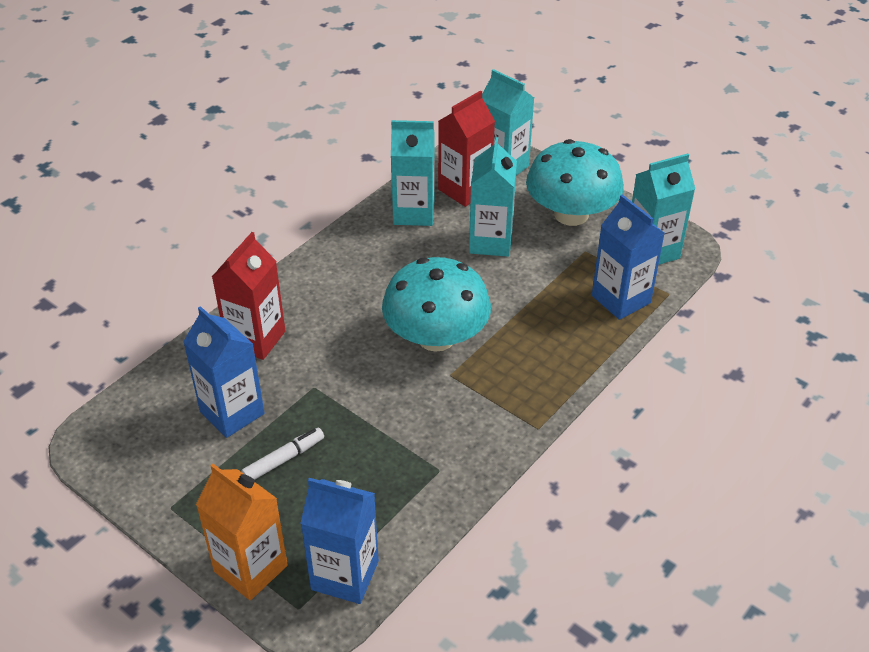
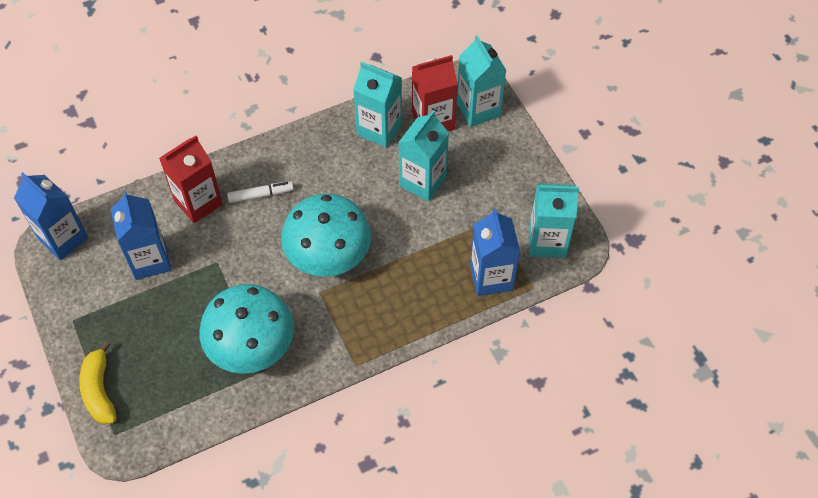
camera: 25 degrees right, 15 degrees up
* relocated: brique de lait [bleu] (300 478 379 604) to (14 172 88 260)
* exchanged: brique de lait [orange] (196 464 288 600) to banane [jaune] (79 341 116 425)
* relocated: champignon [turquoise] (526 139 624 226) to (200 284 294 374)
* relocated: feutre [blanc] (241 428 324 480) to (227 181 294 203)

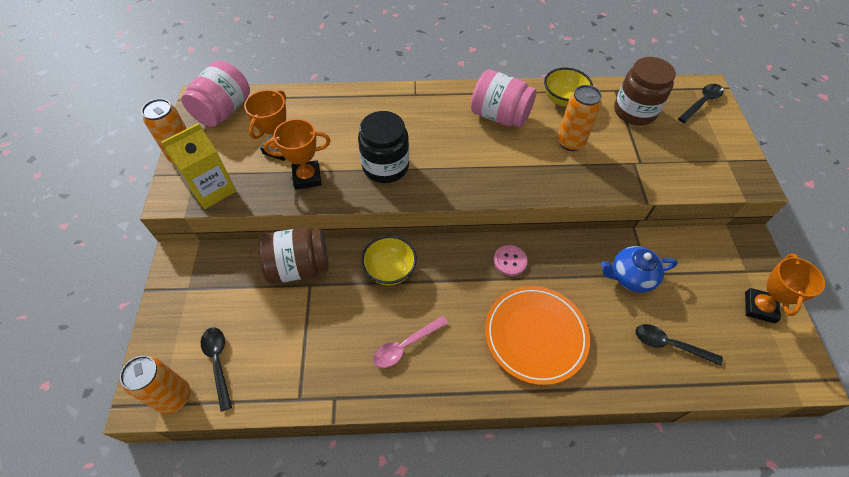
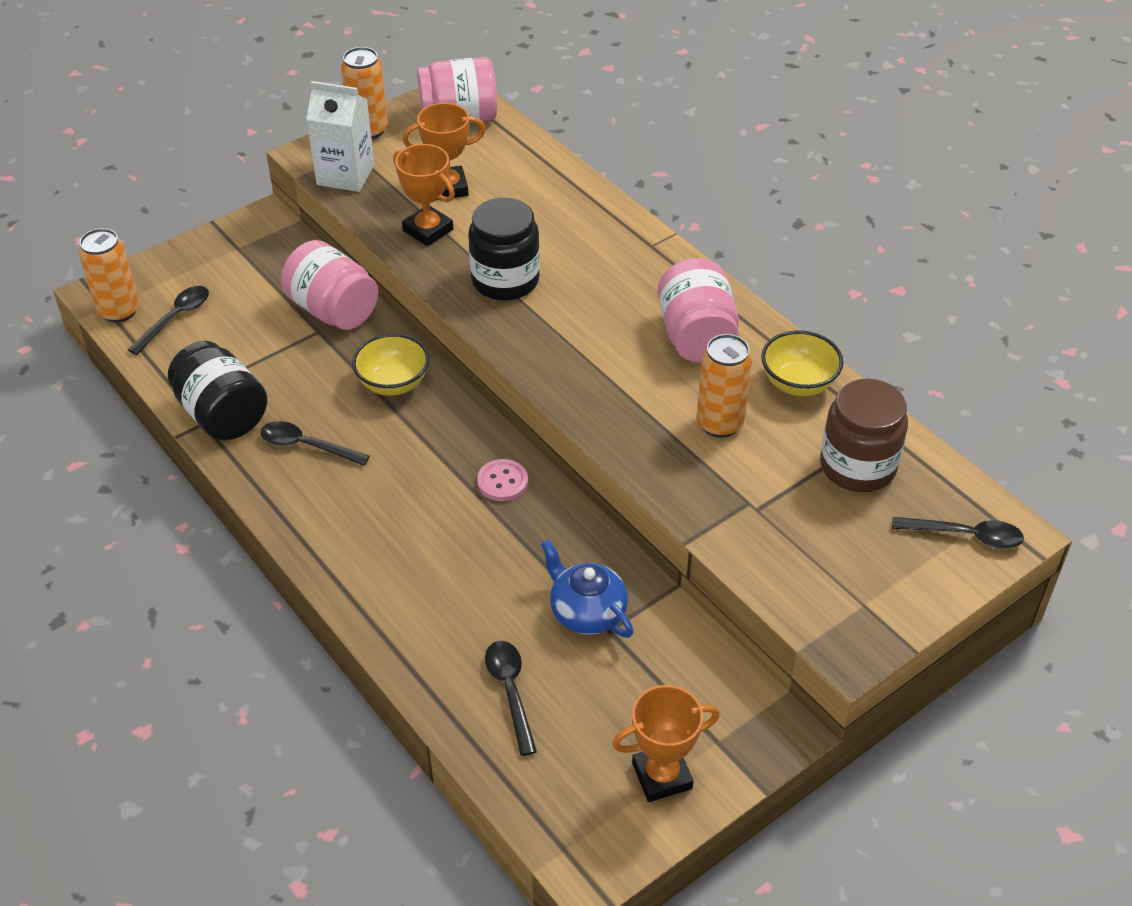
camera: 55 degrees right, 10 degrees down
* appeared: bocal [noir] (168 341 268 441)
* colour: cuillère [rose] (373 316 448 368) to cuillère [noir] (260 421 370 466)
* colour: bocal [marron] (258 227 329 284) to bocal [rose] (281 240 378 330)
* colour: brique de lait [jaune] (161 123 236 209) to brique de lait [blanc] (306 81 375 192)
* missing: assiette [orange] (485 286 590 385)

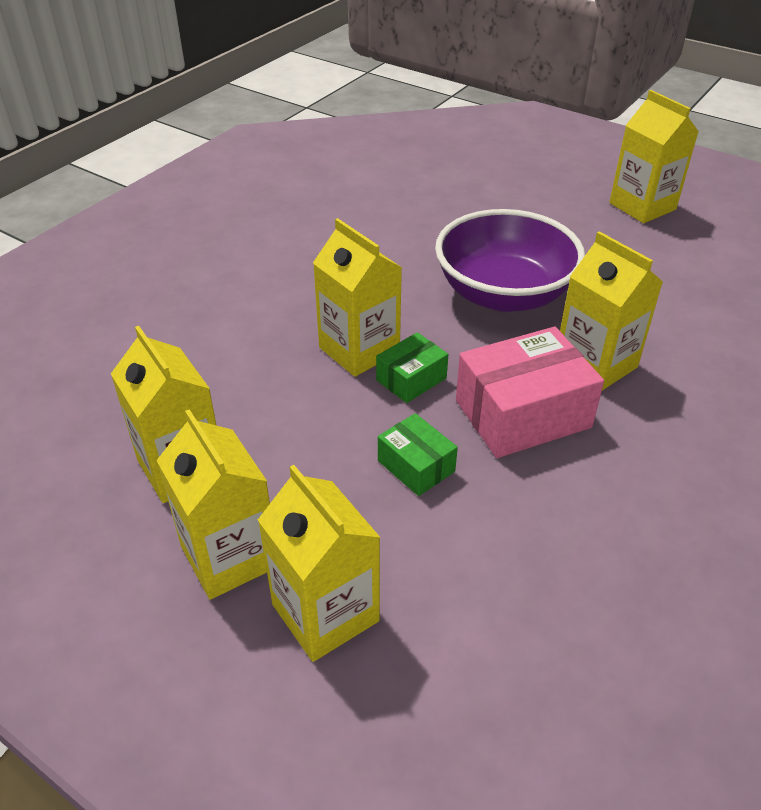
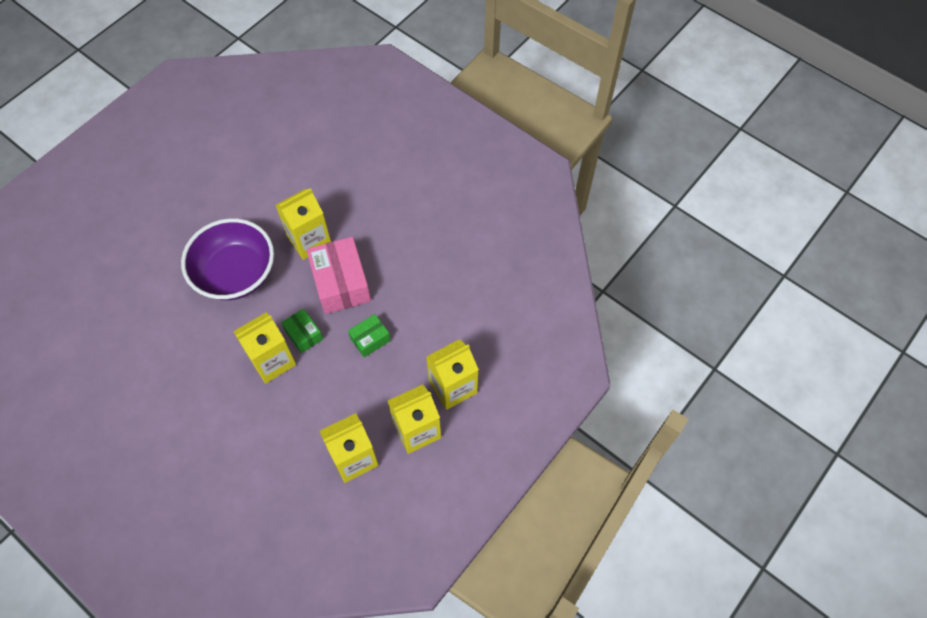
camera: 85 degrees left, 20 degrees up
* missing: brique de lait [jaune] (609 90 699 223)

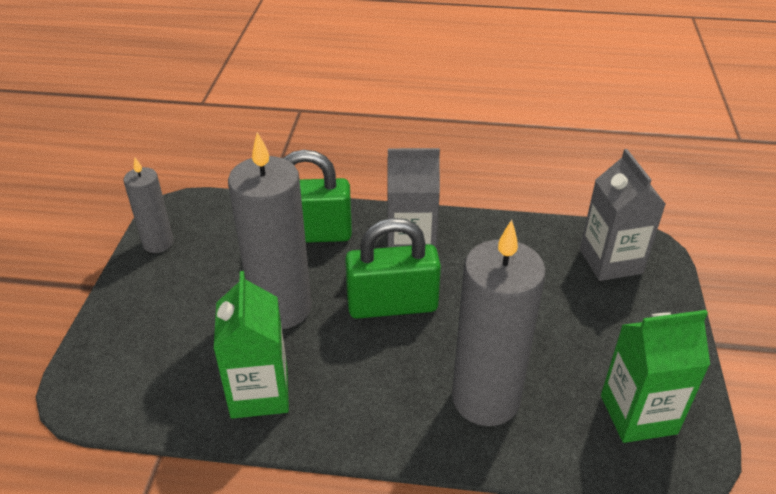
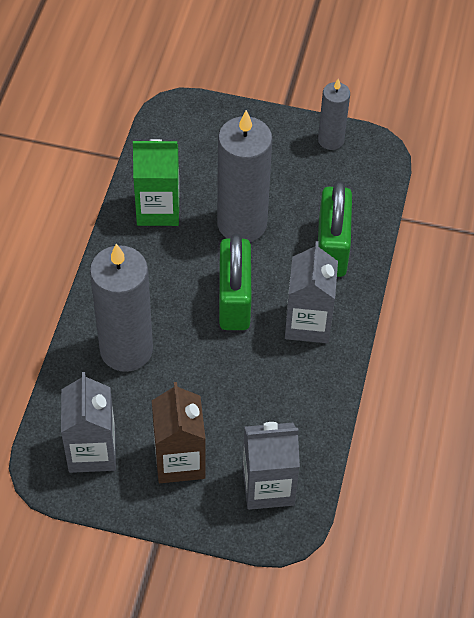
camera: 95 degrees right, 15 degrees up
* colour: brique de lait [vert] (601 310 710 443) to brique de lait [gris] (61 372 116 473)
* appeared: brique de lait [marron] (152 382 206 483)

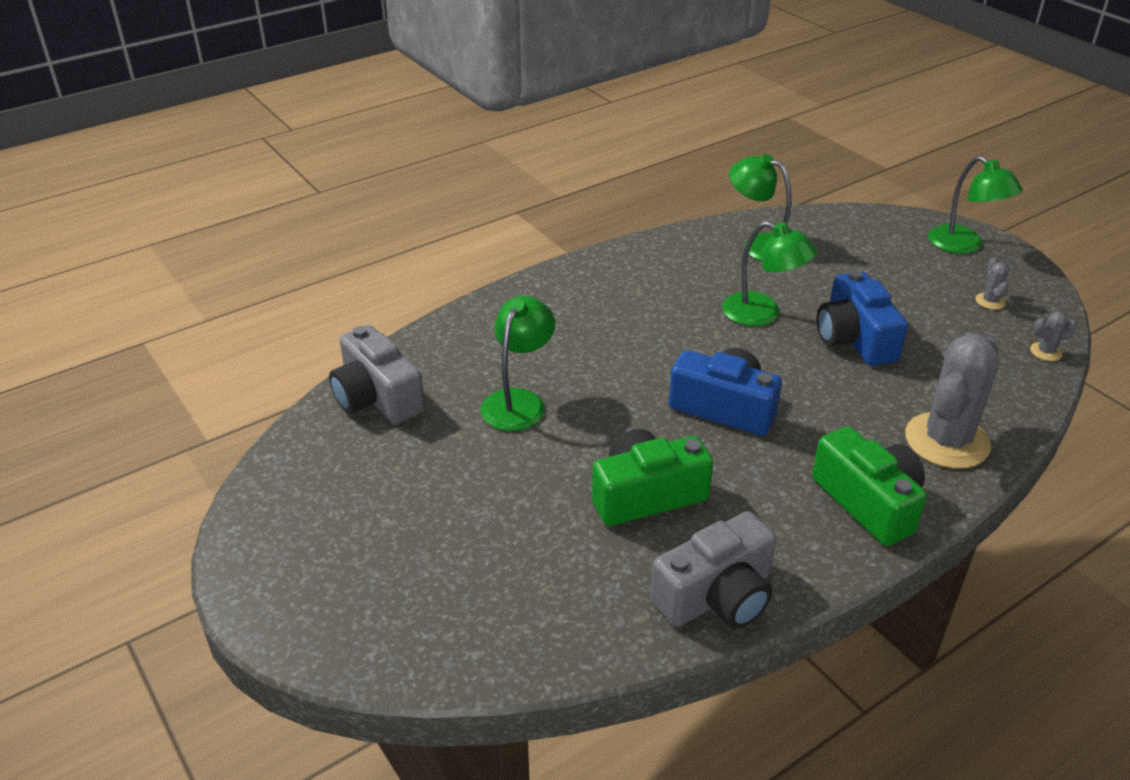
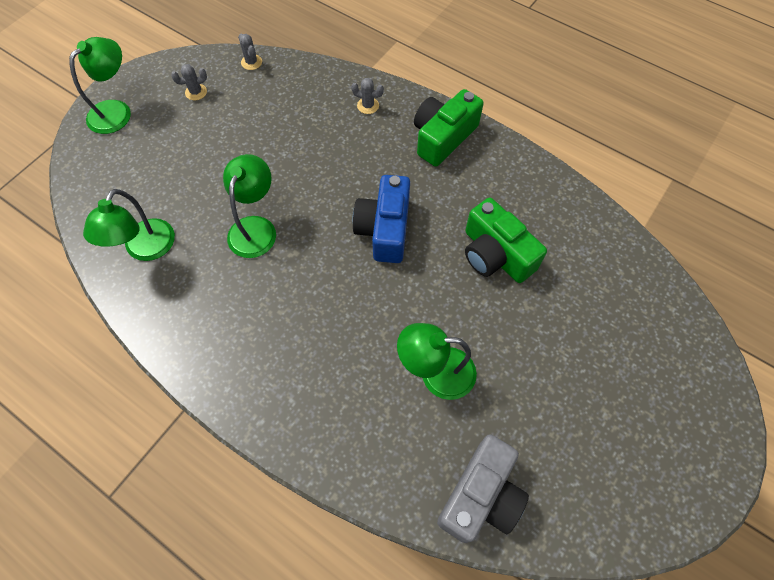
camera: 110 degrees left, 25 degrees up
* size: cactus [gris] (905 333 999 469) = (351 78 384 114) x0.41
* missing: appareil photo [gris] (650 511 776 629)
* missing: appareil photo [bleu] (817 270 908 366)

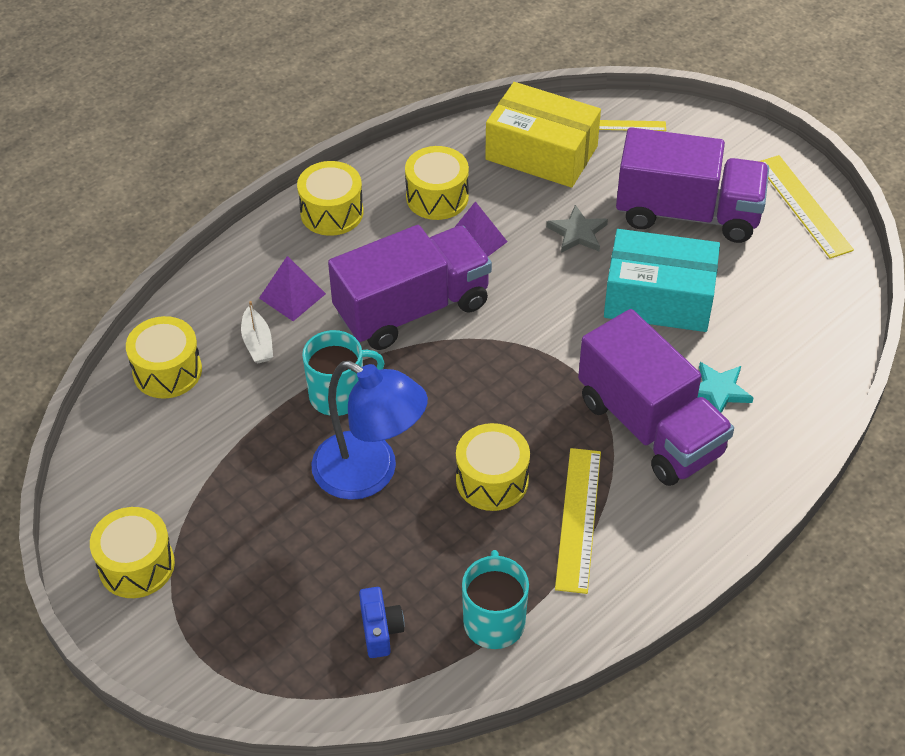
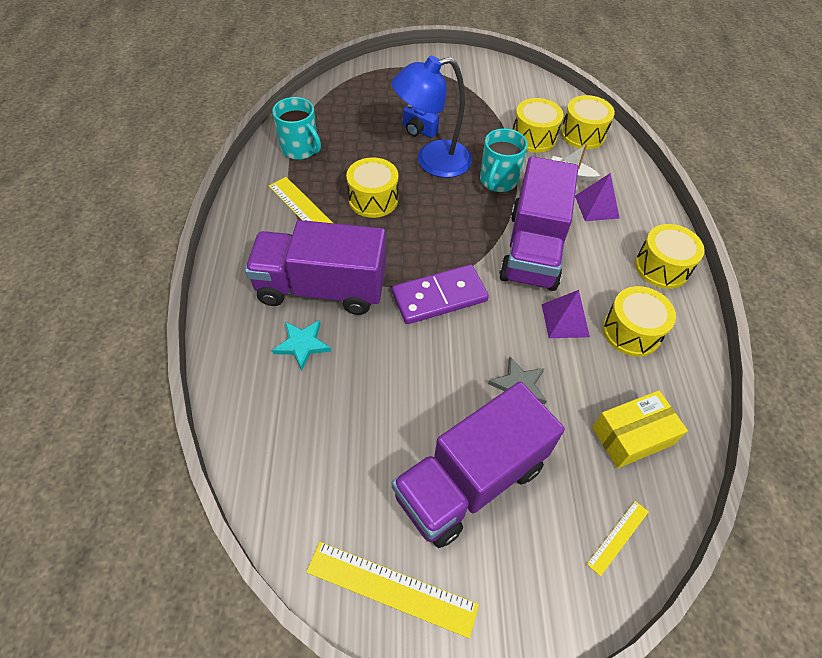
camera: 130 degrees right, 5 degrees up
* appeared: domino [violet] (392 265 489 324)
* relocated: appareil photo [bleu] (359 587 404 658) to (403 104 439 138)
* relocated: tambour [jaune] (90 507 175 598) to (513 98 564 153)
* size: boîte [jaune] (485 82 601 188) = (592 390 688 468) x0.67
* missing: boîte [turquoise] (604 229 720 332)

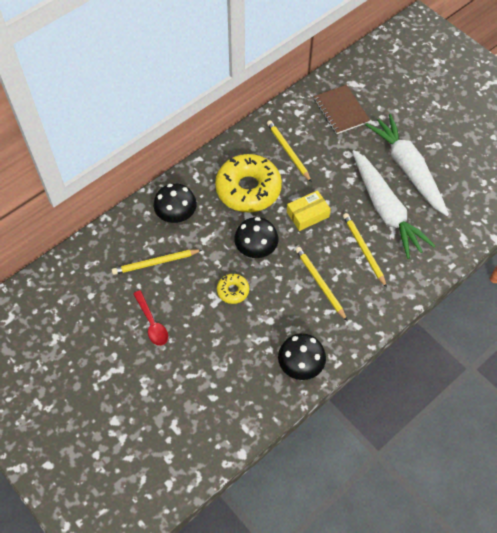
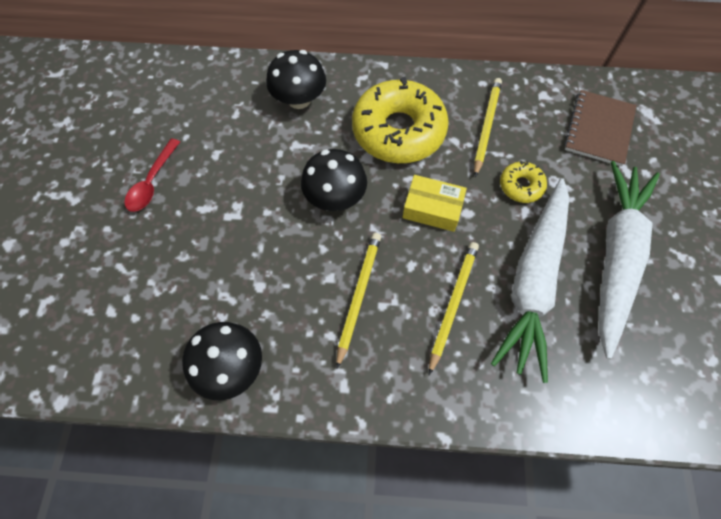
camera: 45 degrees right, 5 degrees up
* relocated: beignet [jaune] (217 273 249 304) to (500 161 547 203)
* missing: crayon [jaune] (112 249 202 275)

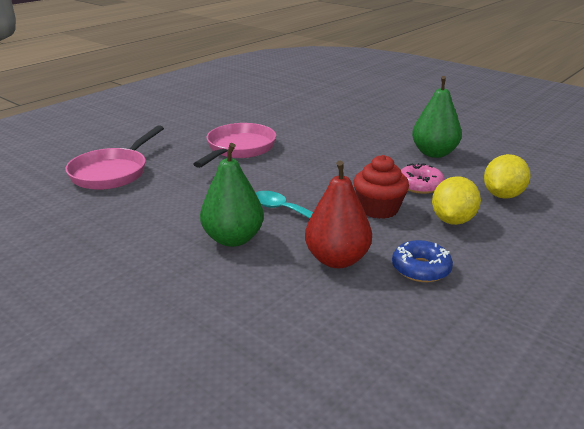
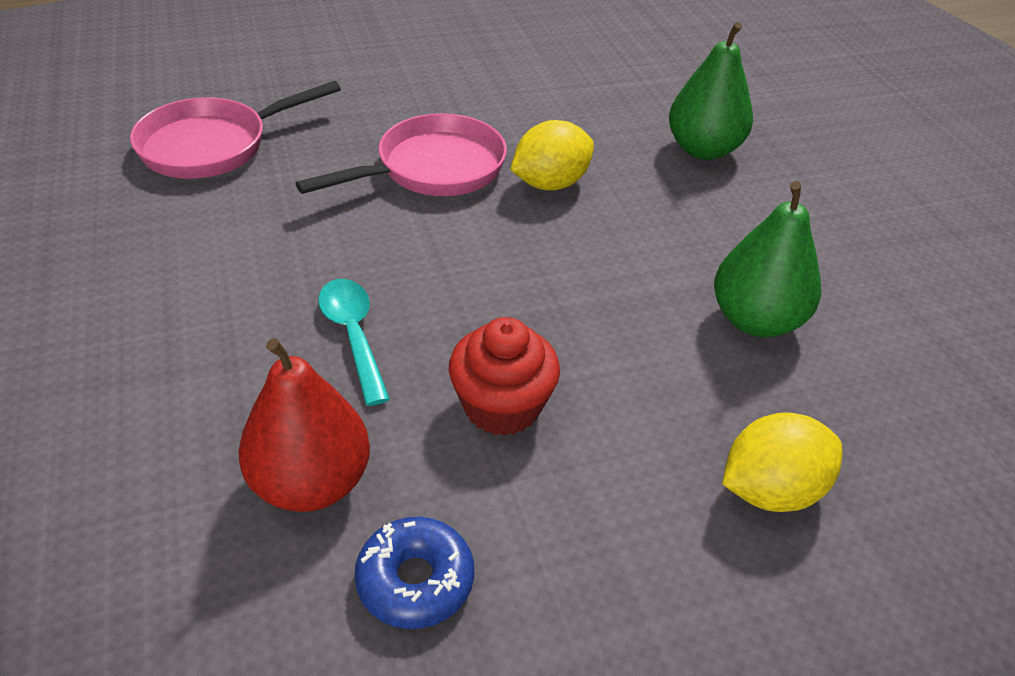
camera: 30 degrees right, 15 degrees up
* relocated: citron [jaune] (432 176 481 225) to (510 120 594 191)
* relocated: poire [vert] (200 143 264 247) to (669 22 753 160)
* missing: beignet [rose] (401 163 445 194)

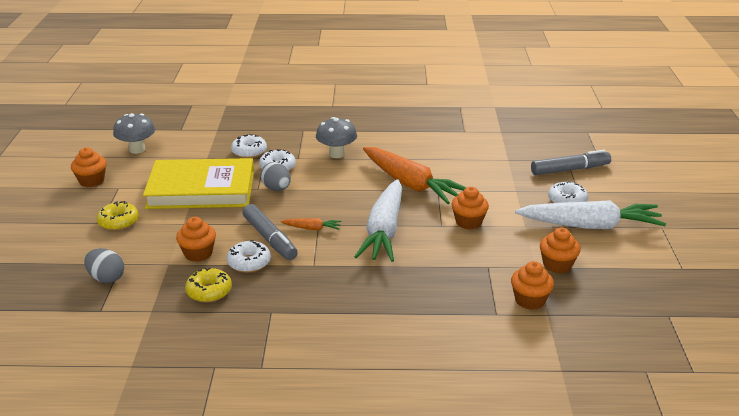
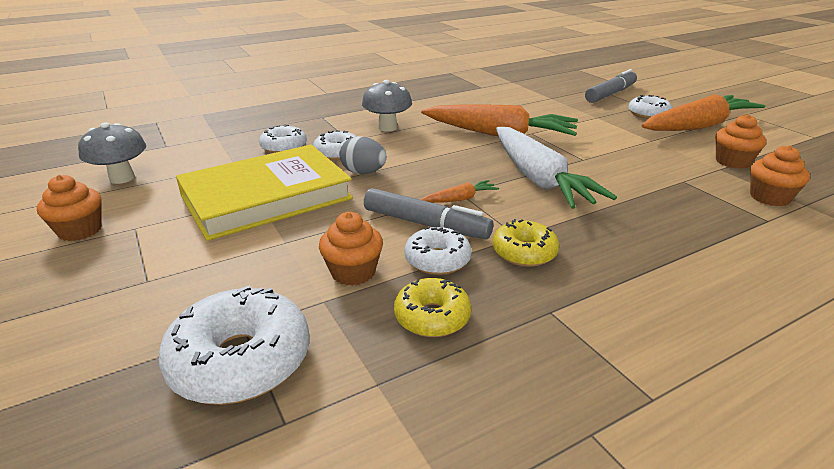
camera: 30 degrees left, 0 degrees up
* exchanged: œuf [gris] (84 248 124 283) to beignet [blanc] (159 286 309 405)
* relocated: beignet [jaune] (97 201 139 231) to (492 219 559 267)
* colour: carotte [blanc] (515 200 666 229) to carotte [orange] (641 94 765 131)
* missing: muffin [orange] (451 187 489 229)

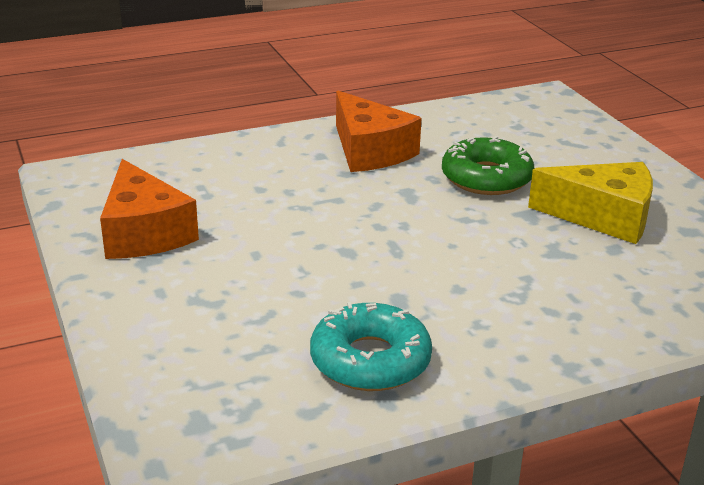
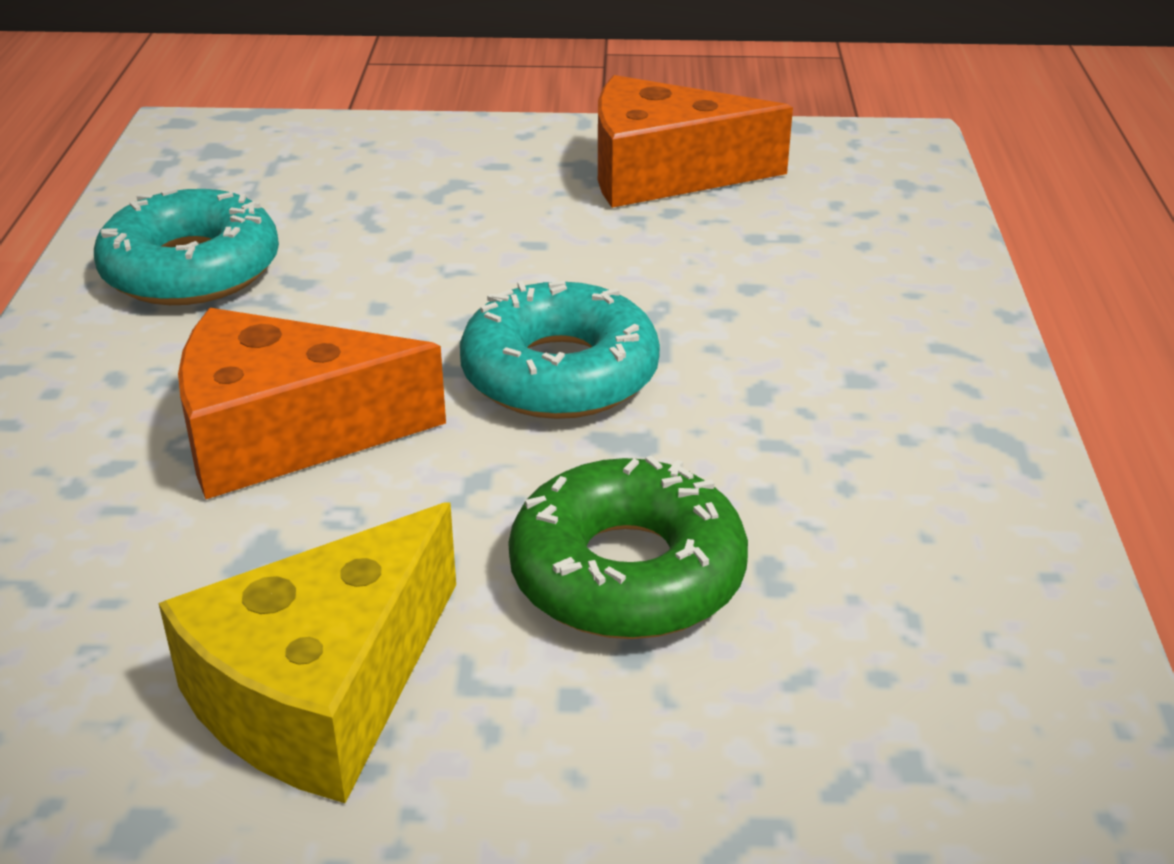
camera: 115 degrees right, 5 degrees up
* relocated: fromage [orange] (336 91 422 172) to (178 308 446 499)
* appeared: beignet [turquoise] (460 281 660 419)

